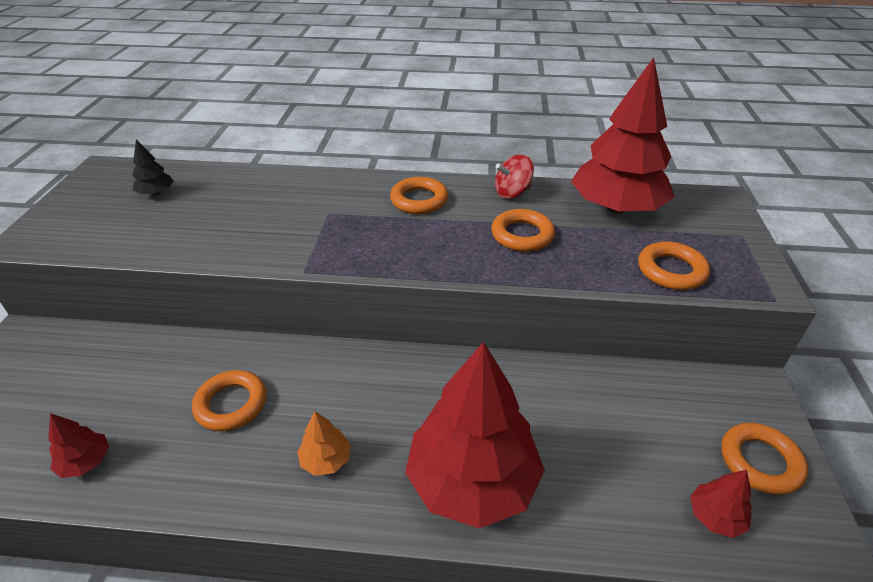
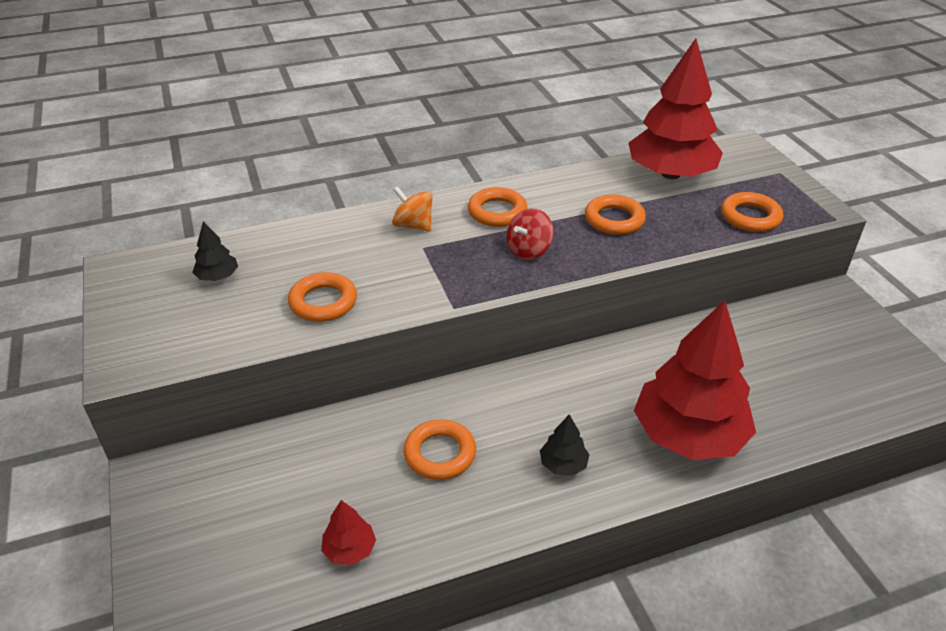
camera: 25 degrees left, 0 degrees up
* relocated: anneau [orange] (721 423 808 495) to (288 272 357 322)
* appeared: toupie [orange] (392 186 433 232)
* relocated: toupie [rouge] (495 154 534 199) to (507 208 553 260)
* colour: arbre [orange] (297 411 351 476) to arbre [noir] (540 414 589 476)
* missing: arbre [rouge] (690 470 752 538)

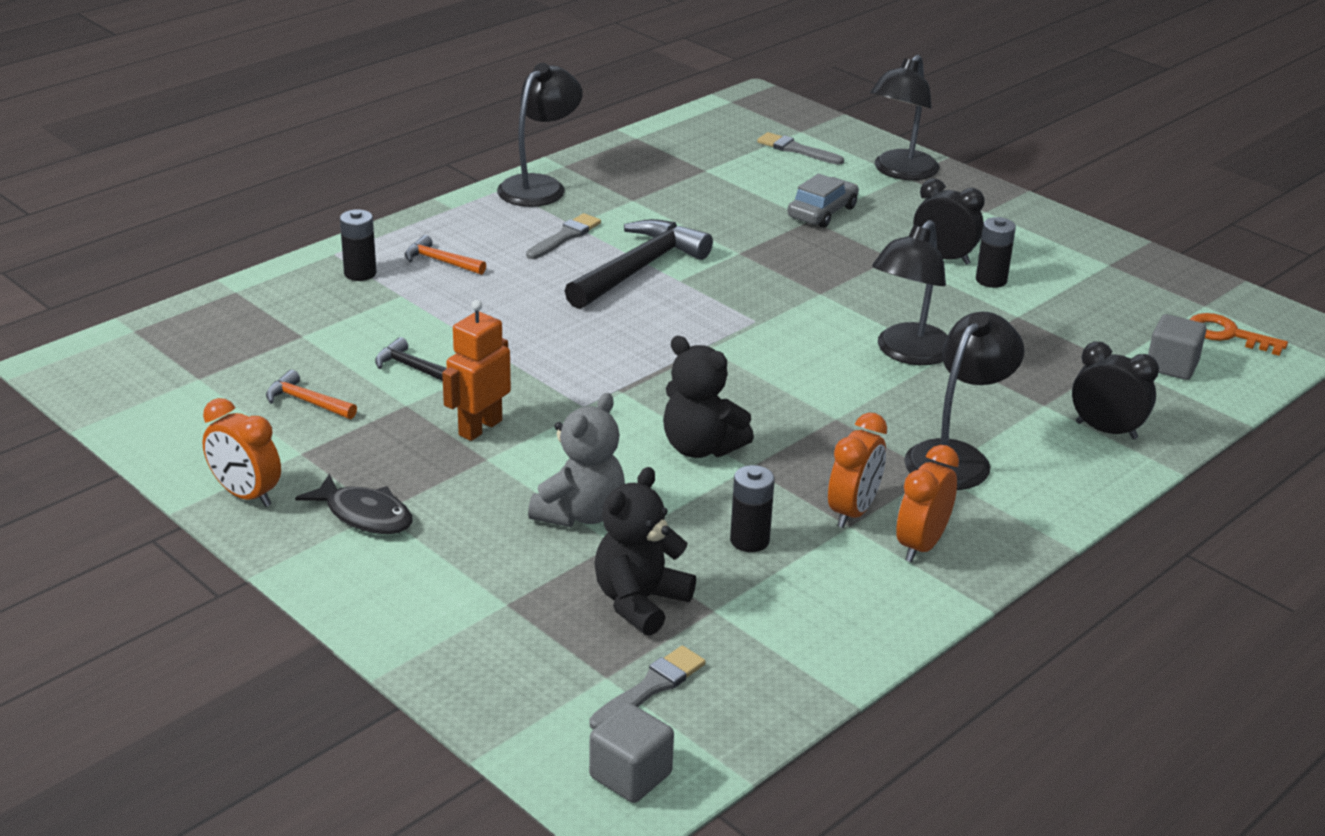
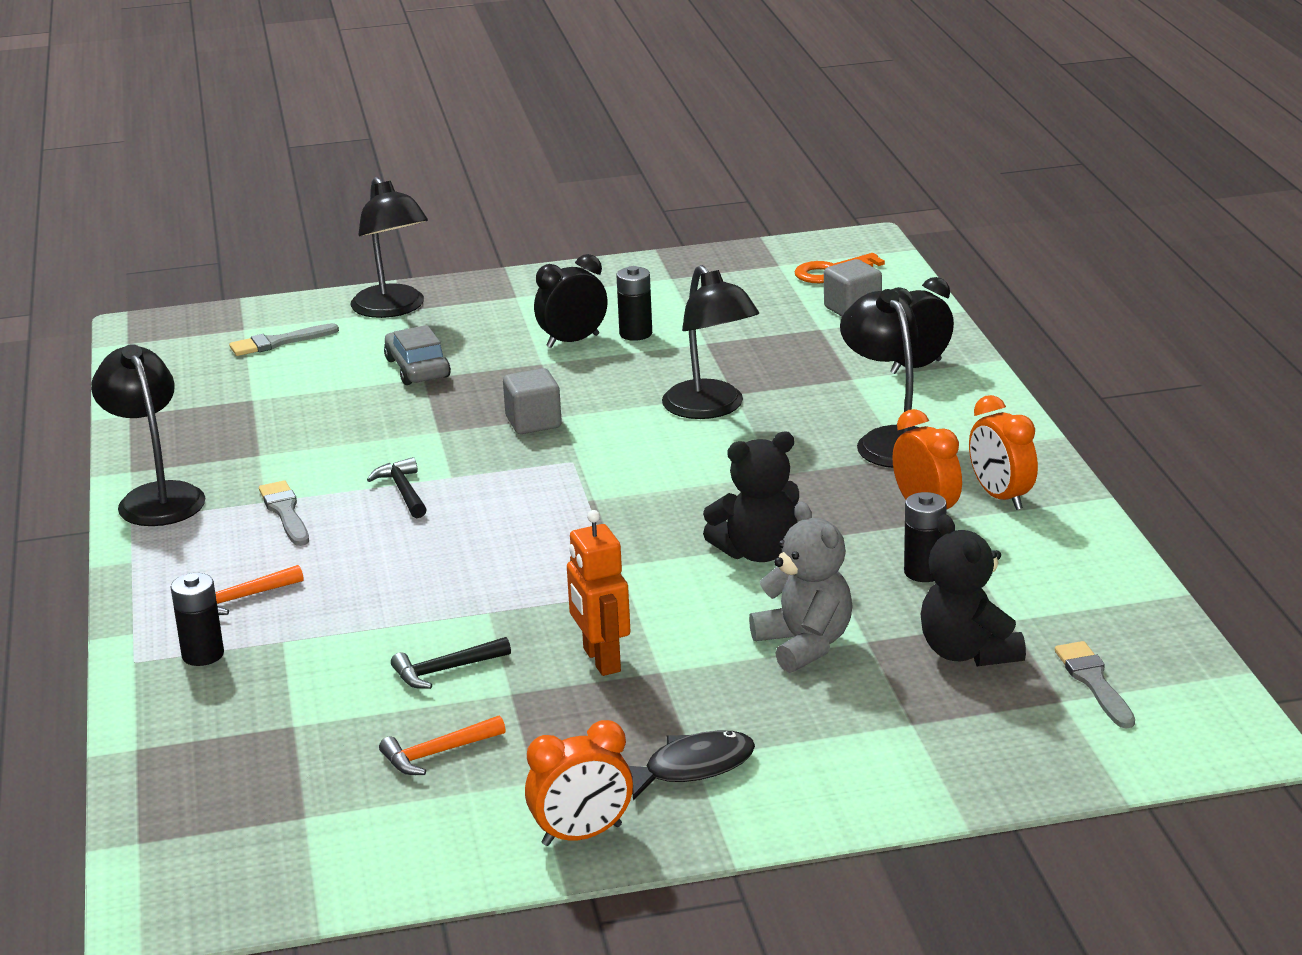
camera: 55 degrees left, 5 degrees down
* size: marteau [noir] (565 219 713 309) = (367 457 427 518) x0.49
* relocated: cube [gris] (589 703 674 803) to (503 368 562 434)

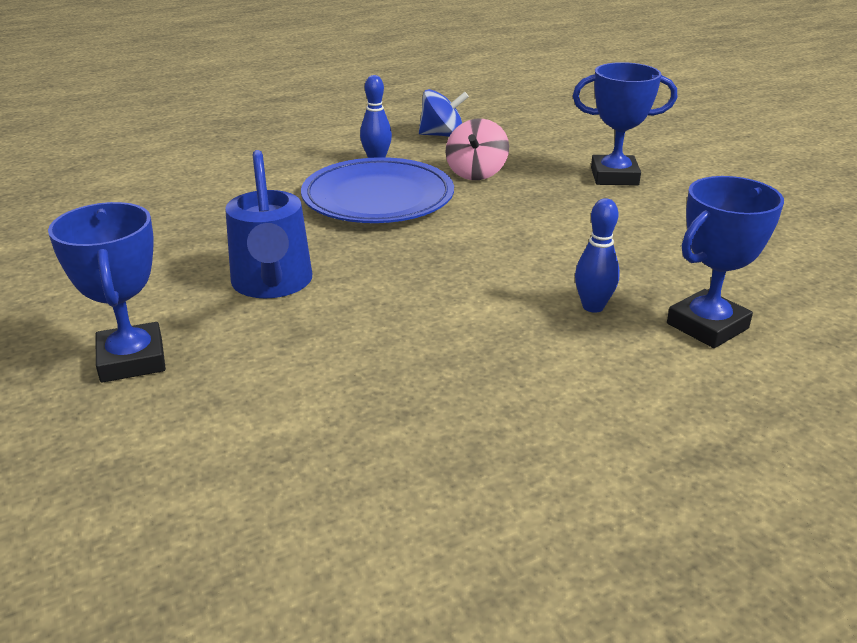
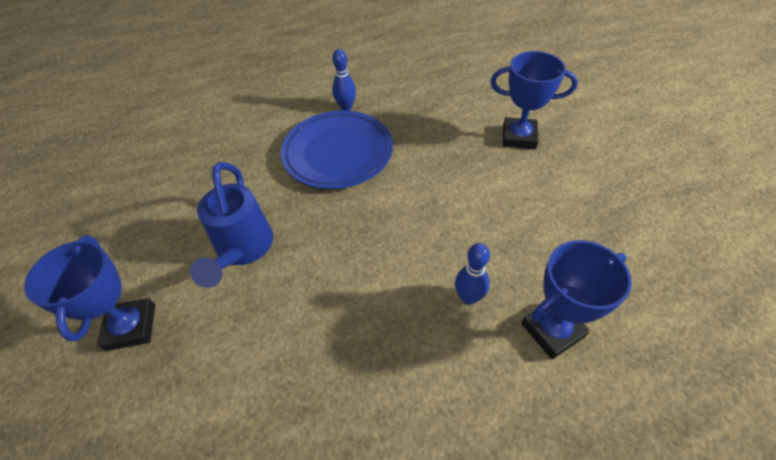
camera: 10 degrees right, 20 degrees up
* missing: toupie [bleu] (419 89 469 137)
* missing: toupie [rose] (446 119 509 180)

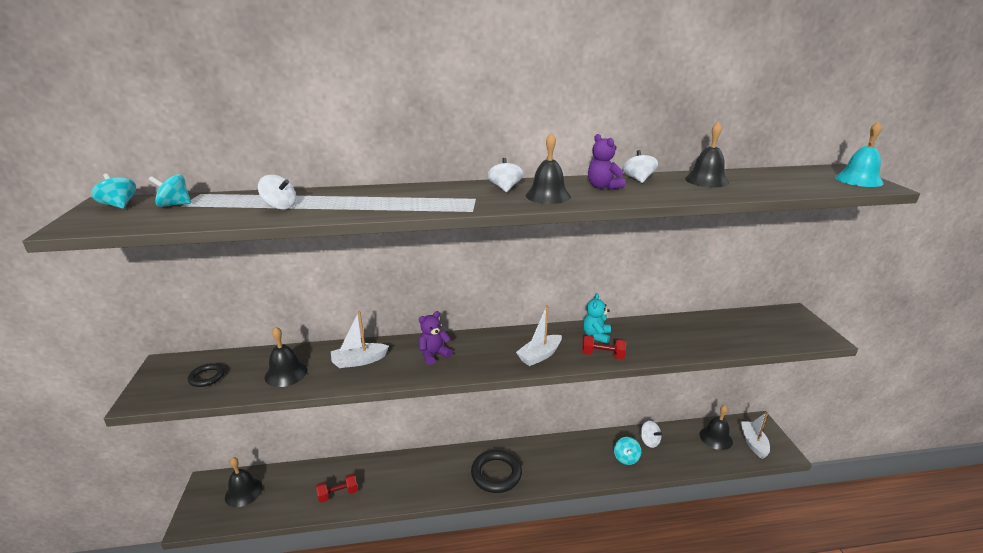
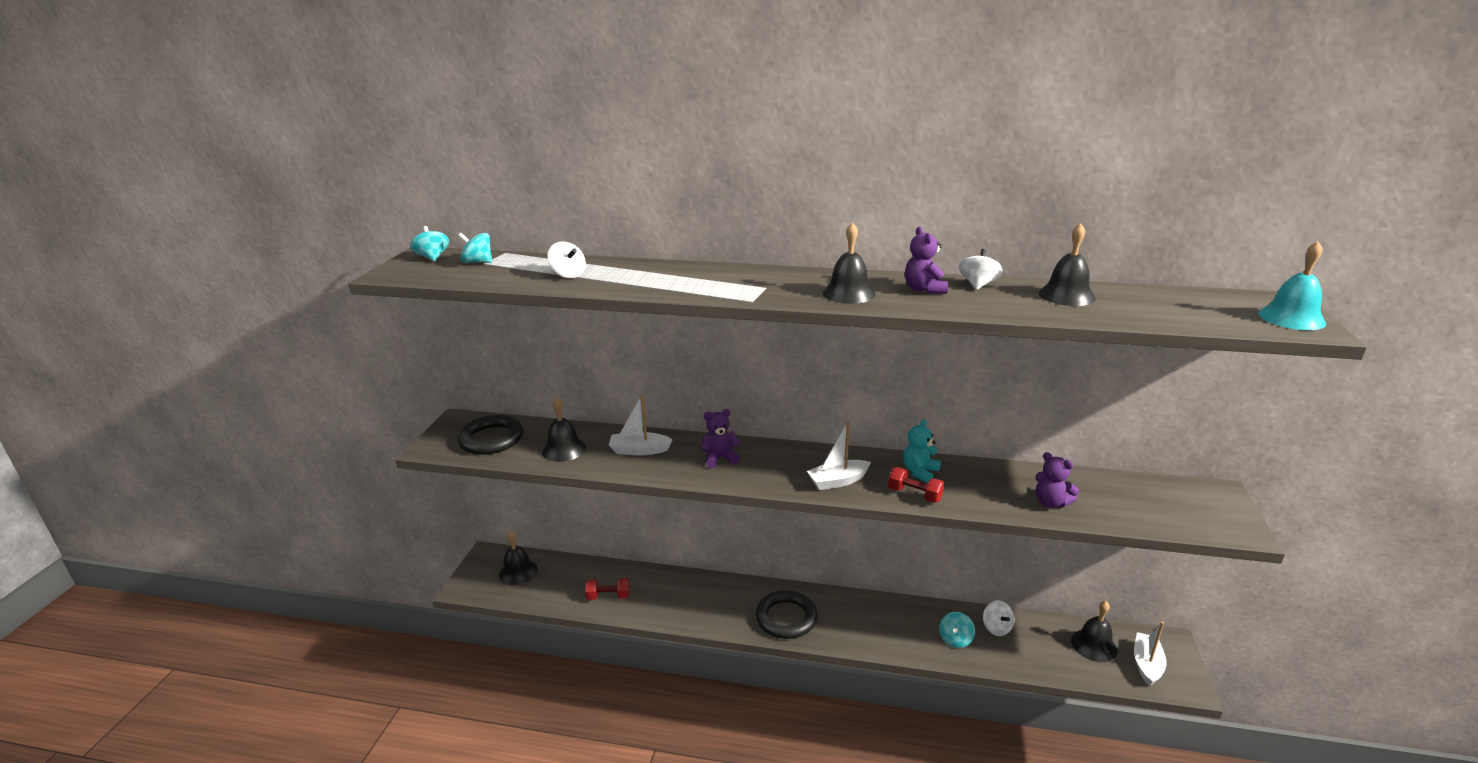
camera: 20 degrees right, 0 degrees up
* size: anneau [noir] (188 363 225 387) = (457 415 523 455) x1.85
* appeared: ours en peluche [violet] (1036 452 1079 508)
* missing: toupie [blanc] (487 158 523 192)

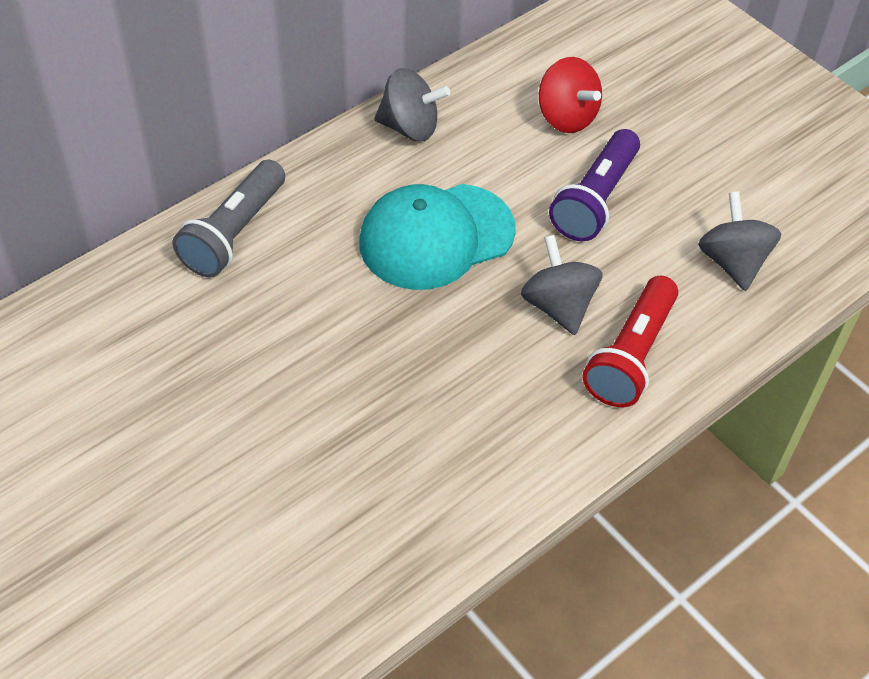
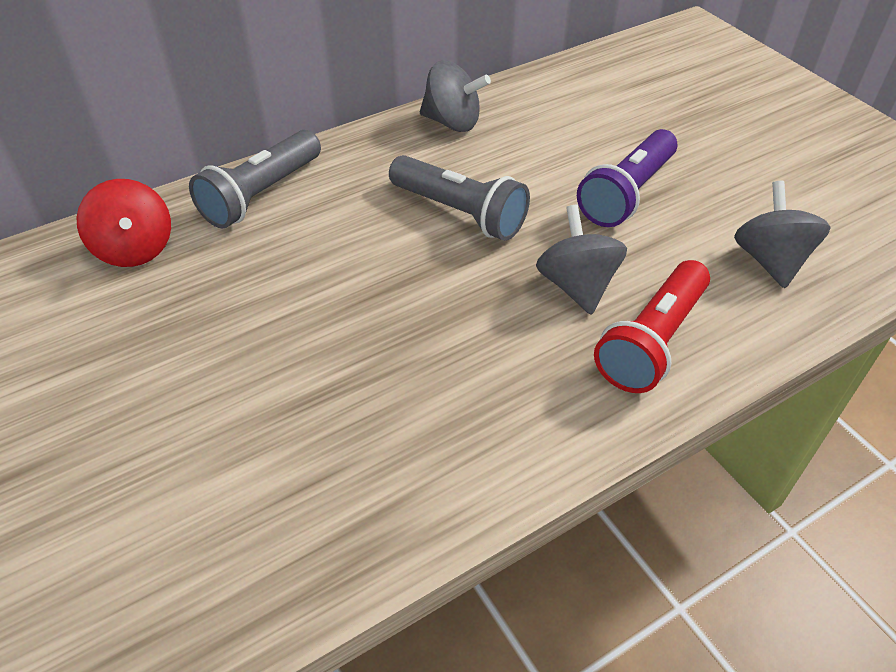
camera: 10 degrees right, 5 degrees down
* relocated: toupie [rouge] (539 57 602 133) to (76 179 171 267)
* exchanged: casquette [turquoise] (359 184 516 290) to lampe de poche [gris] (389 155 530 241)

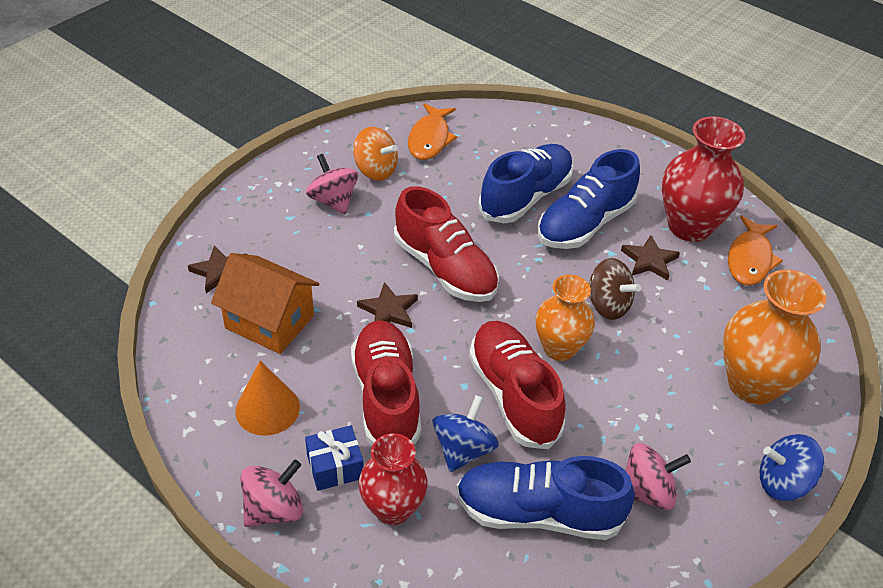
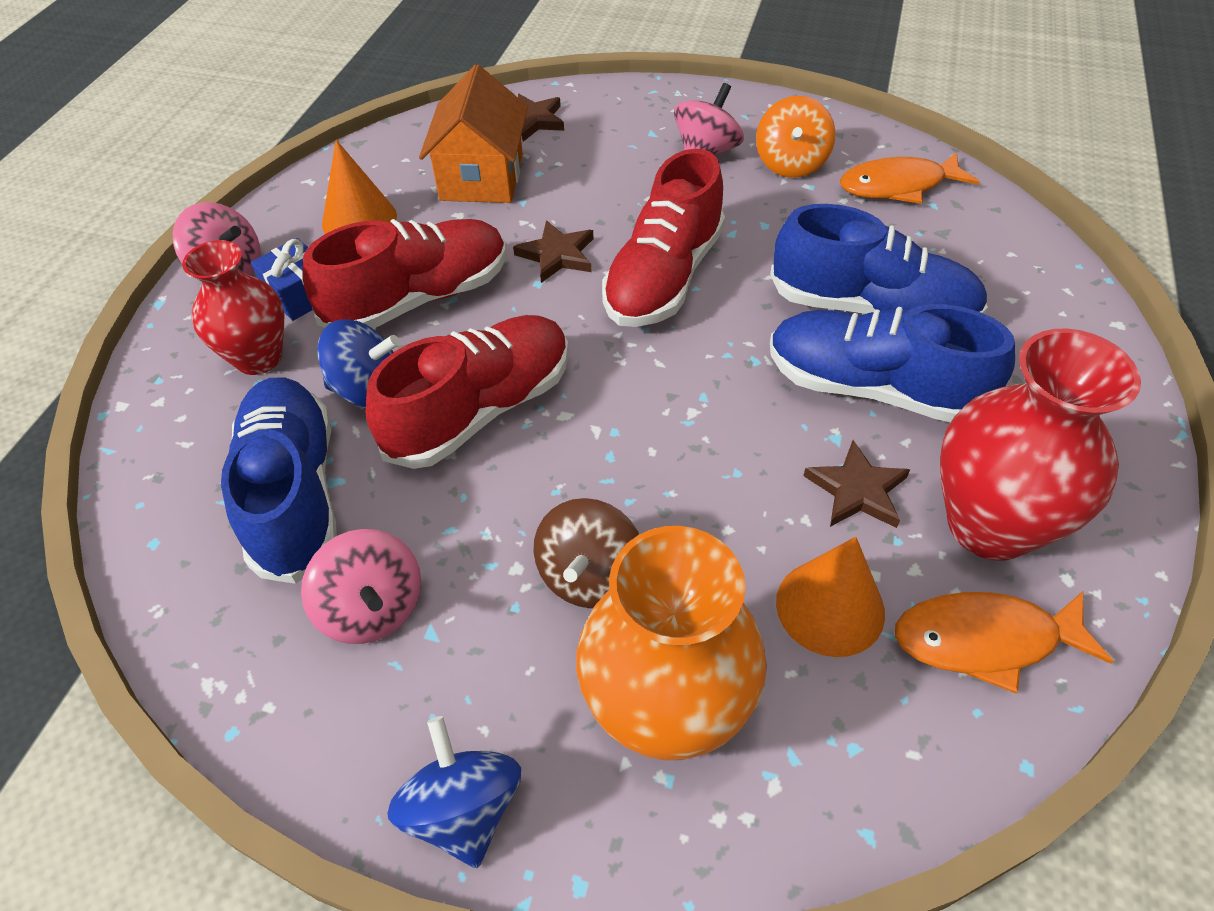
camera: 70 degrees right, 5 degrees up
* relocated: toupie [marron] (588 258 641 320) to (533 498 639 609)
* appeared: cône [orange] (776 537 885 657)
* missing: vase [orange] (535 275 595 361)

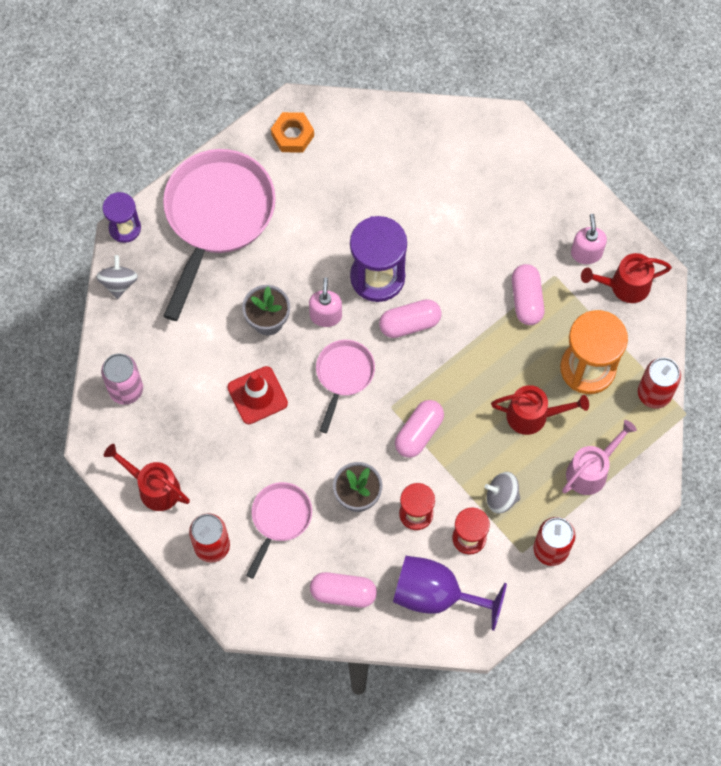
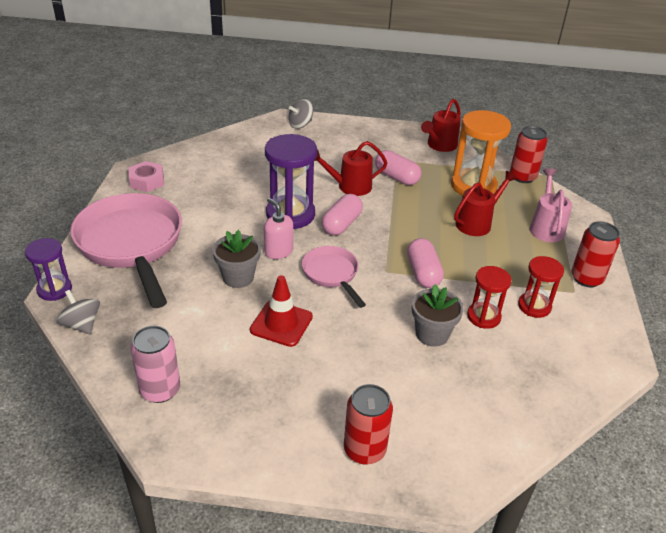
camera: 45 degrees left, 30 degrees down
* colour: écrou [orange] (271 112 314 153) to écrou [rose] (129 161 164 192)
* relocated: toupie [gris] (485 472 520 513) to (288 99 313 129)
* relocated: arrosoir [rouge] (104 444 190 511) to (314 141 387 196)
* missing: poêle [rose] (246 482 312 579)
* missing: gélule [rose] (310 572 377 608)
* missing: verre à pied [violet] (393 556 507 631)
* missing: distributeur de savon [rose] (571 214 607 264)

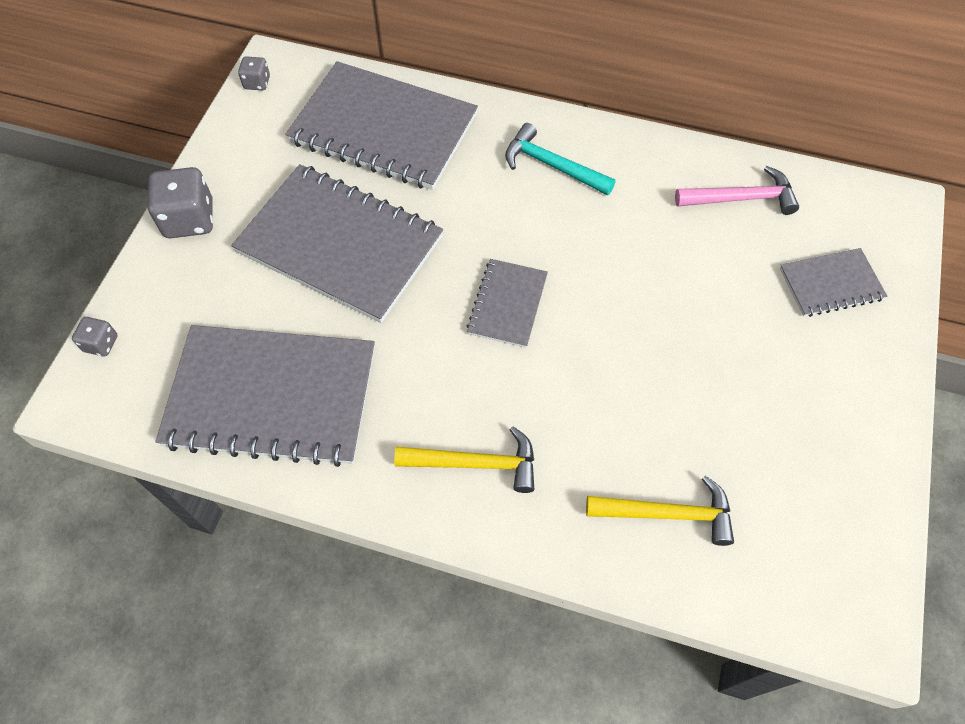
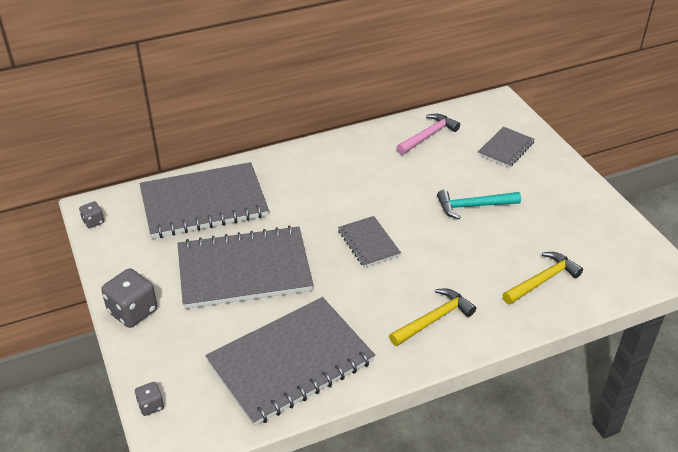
camera: 40 degrees left, 20 degrees down
* relocated: marteau [turquoise] (505 123 616 195) to (437 190 521 219)

